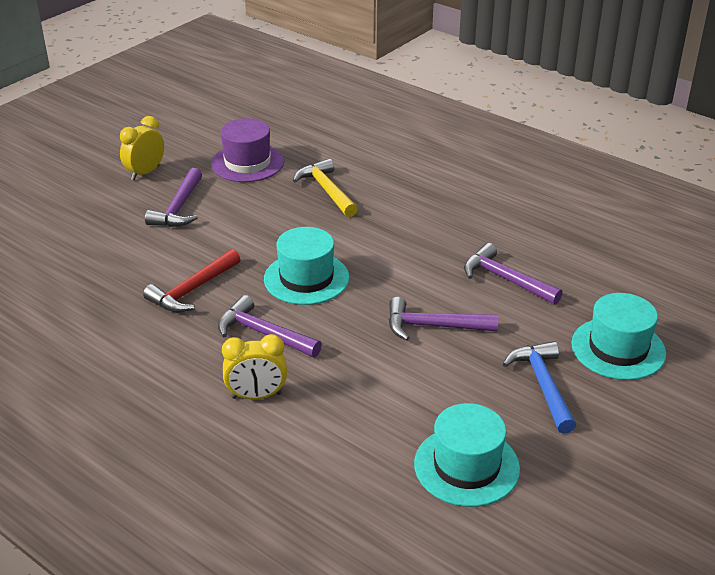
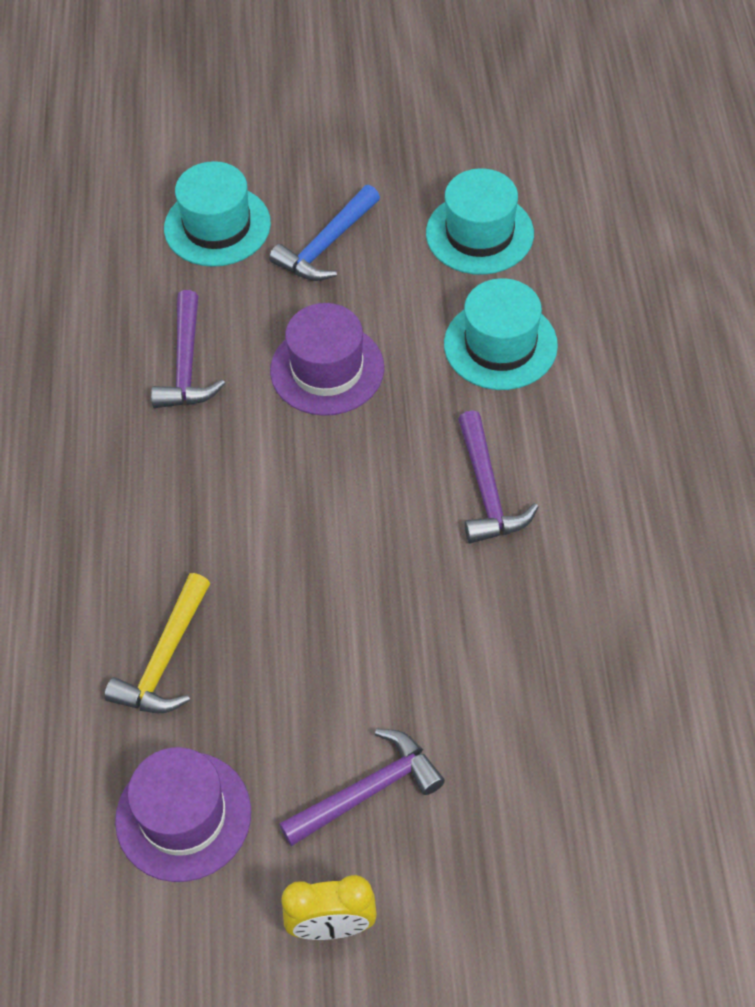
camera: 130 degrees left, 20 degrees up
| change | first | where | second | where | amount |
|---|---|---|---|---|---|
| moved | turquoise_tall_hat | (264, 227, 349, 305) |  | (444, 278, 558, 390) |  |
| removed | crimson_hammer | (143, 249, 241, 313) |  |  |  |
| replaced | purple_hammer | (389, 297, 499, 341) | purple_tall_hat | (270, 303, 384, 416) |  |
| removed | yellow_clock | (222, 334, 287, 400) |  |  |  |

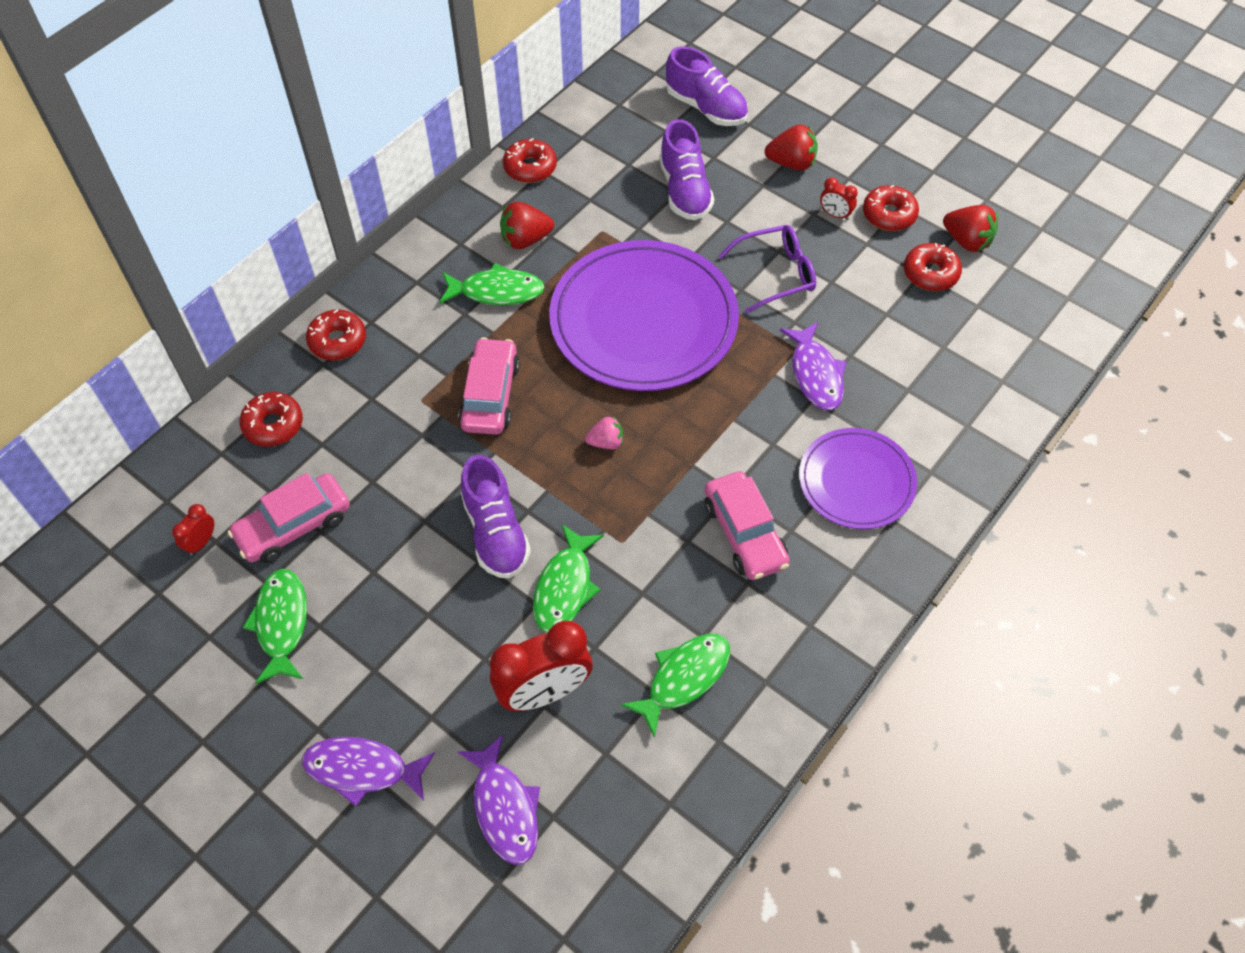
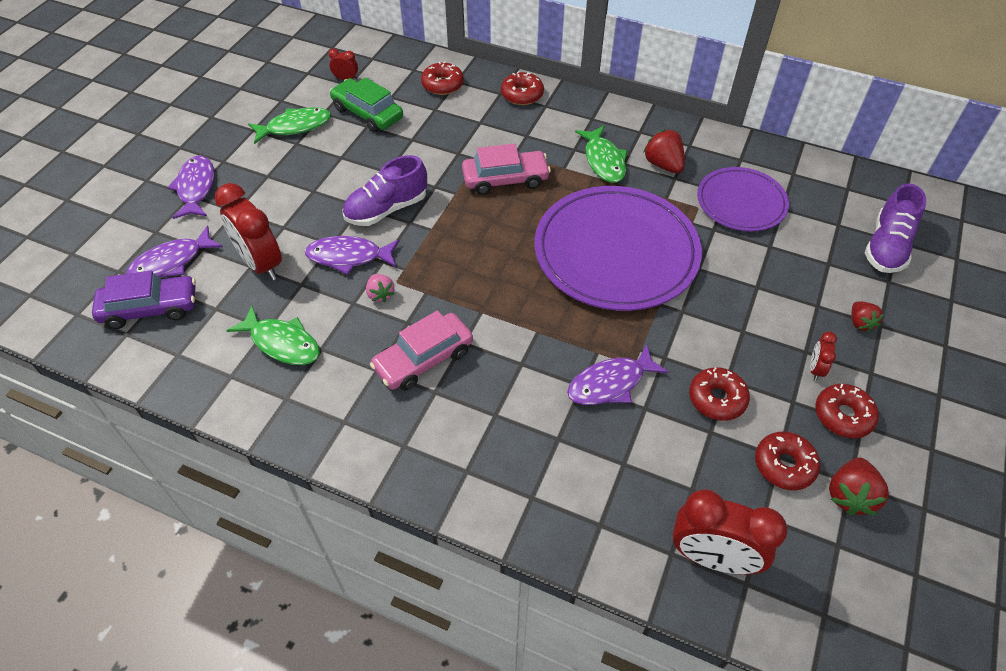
camera: 75 degrees right, 5 degrees down
| change | first | where | second | where | amount |
|---|---|---|---|---|---|
| removed | purple_lace-up_shoe | (659, 119, 714, 220) |  |  |  |
| resized | crimson_berry | (765, 124, 818, 170) |  | (851, 301, 884, 332) | x0.64 |
| moved | crimson_donut | (503, 138, 557, 183) |  | (689, 367, 750, 421) |  |
| removed | purple_spectacles | (719, 225, 816, 314) |  |  |  |
| moved | pink_berry | (585, 416, 623, 449) |  | (366, 274, 394, 302) |  |
| moved | purple_flat_dish | (799, 428, 917, 529) |  | (697, 167, 789, 231) |  |
| recoloured | pink_toy_car | (228, 473, 350, 563) | green_toy_car | (330, 77, 403, 132) |  |
| recoloured | green_fish_figure | (533, 524, 604, 633) | purple_fish_figure | (305, 236, 399, 275) |  |
| added |  |  | purple_toy_car | (92, 271, 196, 329) |  |
| added |  |  | crimson_clock | (672, 489, 787, 575) |  |

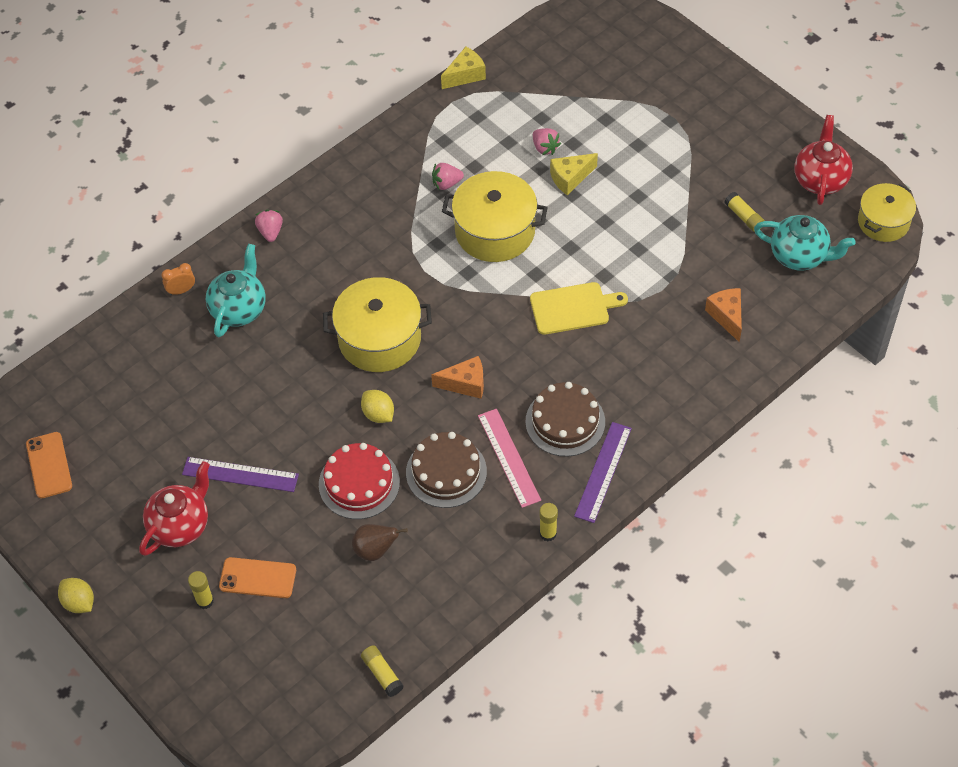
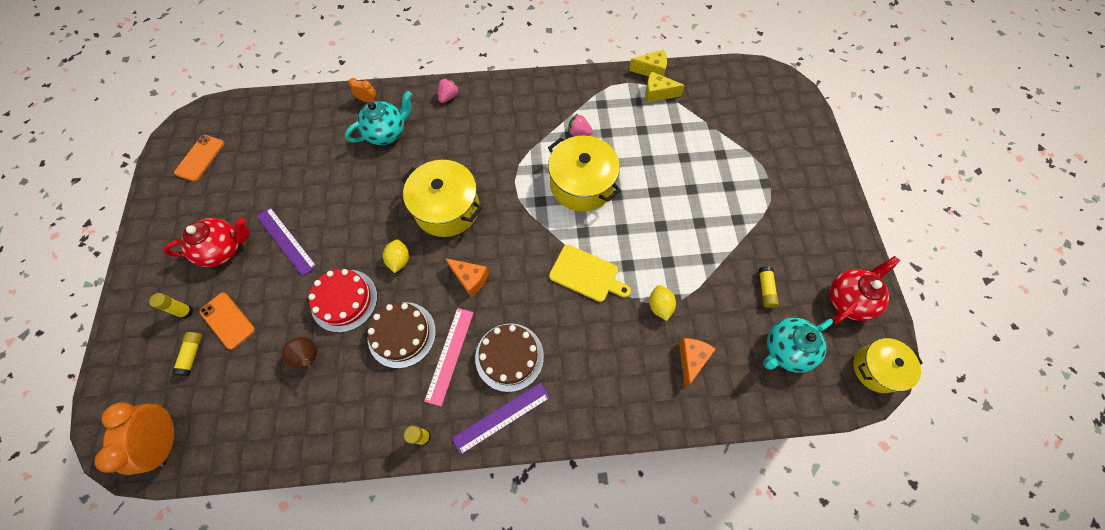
camera: 35 degrees right, 10 degrees up
| change | first | where | second | where | amount |
|---|---|---|---|---|---|
| removed | pink_berry | (533, 128, 561, 155) |  |  |  |
| moved | yellow_cheese | (550, 153, 598, 195) |  | (645, 71, 685, 103) |  |
| turned | turquoise_teapot | (754, 215, 856, 270) |  | (763, 318, 833, 373) | 90 degrees clockwise |
| moved | yellow_toy_lemon | (58, 578, 94, 613) |  | (649, 285, 676, 321) |  |
| moved | yellow_glue_stick | (361, 645, 404, 697) |  | (172, 332, 202, 376) |  |
| added |  |  | orange_clock | (94, 402, 174, 475) |  |

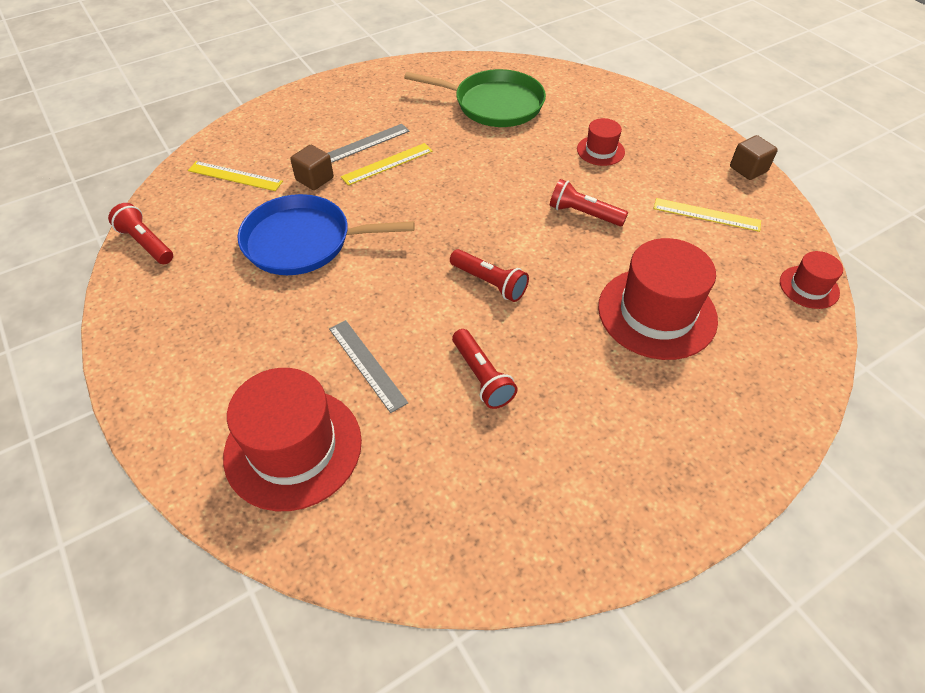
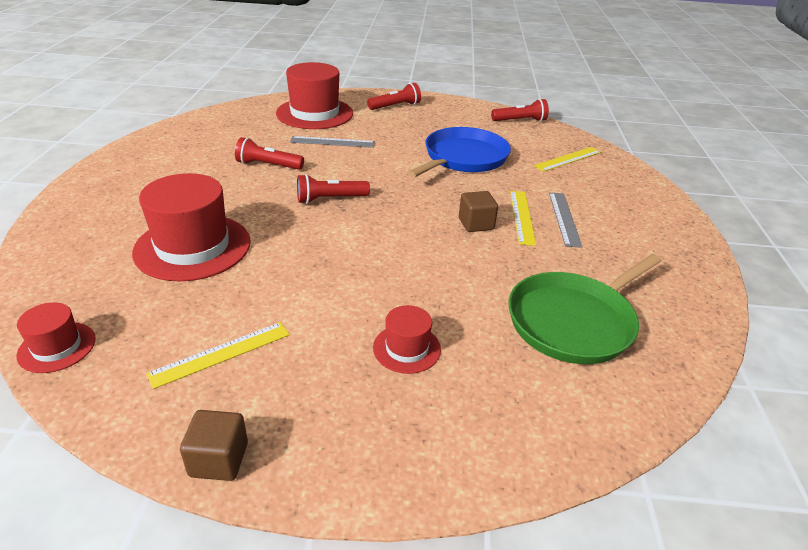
camera: 125 degrees right, 15 degrees down
| change | first | where | second | where | amount |
|---|---|---|---|---|---|
| moved | brown_cube | (290, 145, 334, 190) |  | (459, 191, 498, 232) |  |
| moved | crimson_torch | (550, 179, 628, 226) |  | (367, 83, 421, 110) |  |

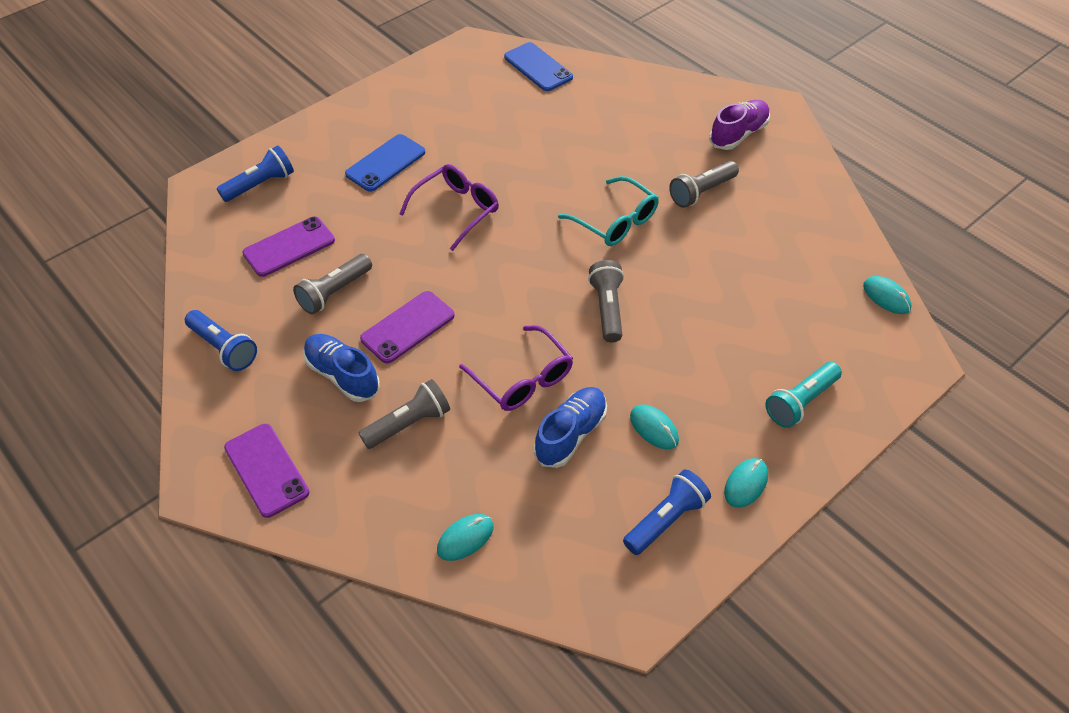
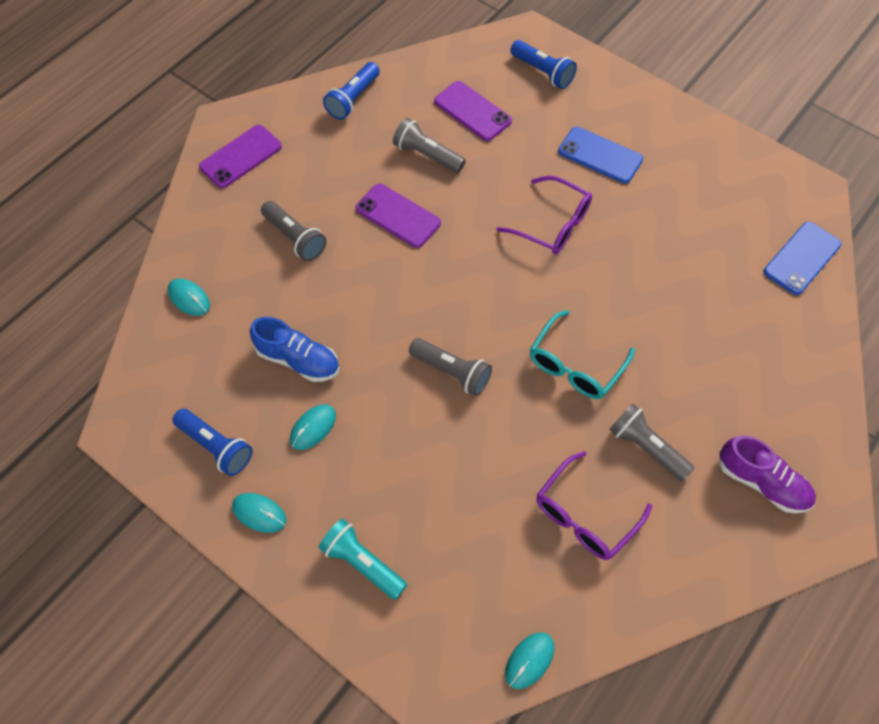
camera: 80 degrees right, 10 degrees up
| change | first | where | second | where | amount |
|---|---|---|---|---|---|
| turned | grey_torch | (588, 260, 624, 342) |  | (409, 338, 492, 396) | 45 degrees clockwise |
| moved | purple_spectacles | (459, 325, 573, 411) |  | (536, 451, 652, 560) |  |
| removed | cobalt_lace-up_shoe | (303, 334, 380, 402) |  |  |  |

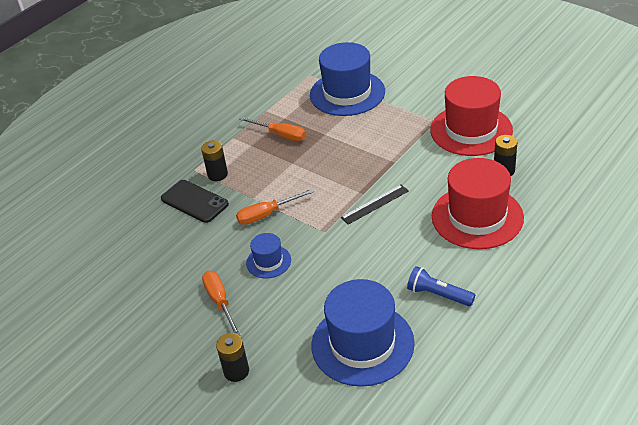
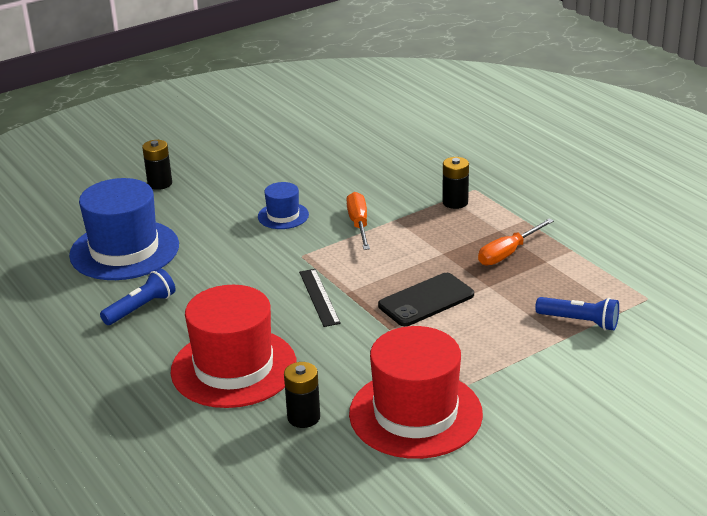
camera: 105 degrees right, 10 degrees down
| change | first | where | second | where | amount |
|---|---|---|---|---|---|
| replaced | cobalt_tall_hat | (310, 42, 385, 116) | cobalt_torch | (535, 297, 619, 331) |  |
| moved | black_smartphone | (161, 180, 229, 223) |  | (378, 273, 474, 326) |  |
| removed | orange_hand_screwdriver | (202, 271, 241, 336) |  |  |  |

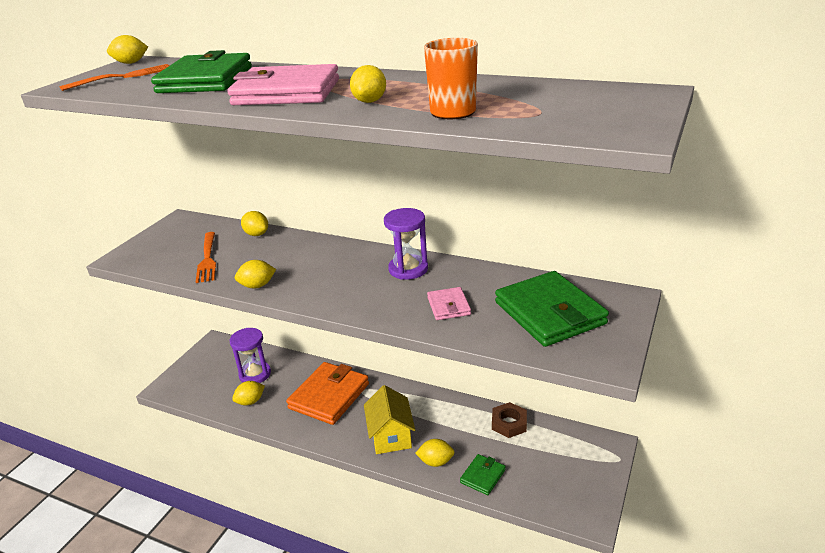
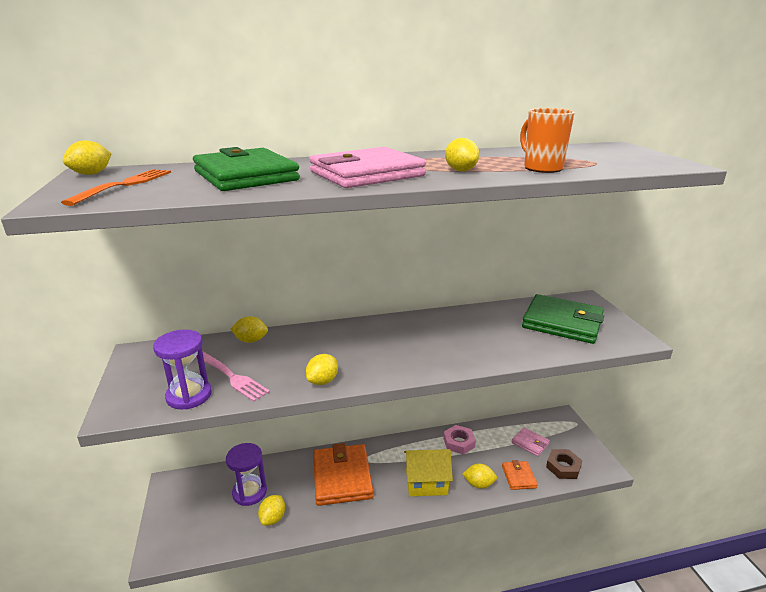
camera: 40 degrees left, 5 degrees down
| change | first | where | second | where | amount |
|---|---|---|---|---|---|
| moved | purple_sandglass | (384, 208, 428, 280) |  | (153, 329, 212, 409) |  |
| recoloured | orange_table_fork | (196, 232, 216, 283) | pink_table_fork | (196, 351, 270, 402) |  |
| moved | pink_card_wallet | (427, 287, 471, 320) |  | (512, 427, 550, 456) |  |
| turned | yellow_toy_house | (364, 385, 415, 454) |  | (404, 449, 453, 496) | 45 degrees counterclockwise |
| moved | brown_nut | (492, 402, 527, 438) |  | (546, 449, 582, 479) |  |
| turned | yellow_toy_lemon | (415, 439, 455, 467) |  | (463, 464, 497, 489) | 45 degrees clockwise |
| recoloured | green_card_wallet | (460, 454, 506, 495) | orange_card_wallet | (502, 460, 538, 490) |  |
| added |  |  | pink_nut | (443, 425, 476, 455) |  |

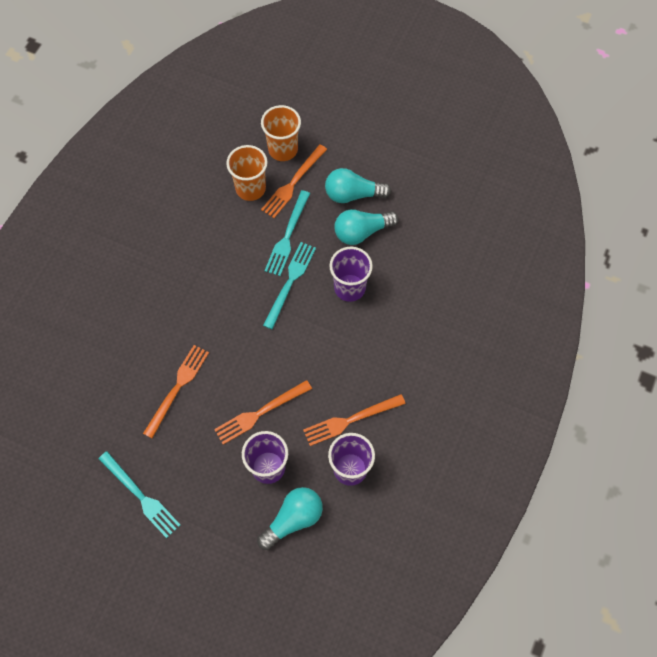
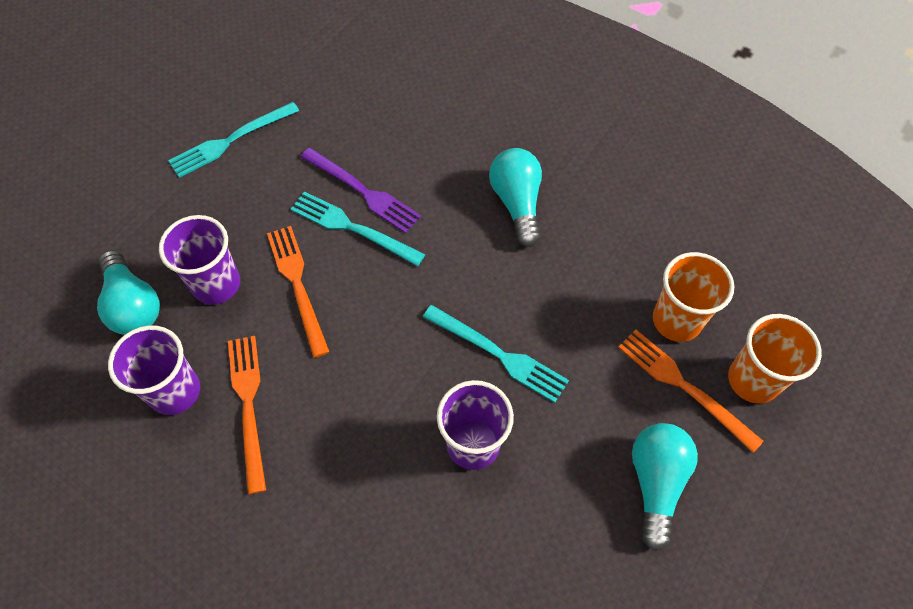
camera: 100 degrees right, 5 degrees down
| change | first | where | second | where | amount |
|---|---|---|---|---|---|
| moved | turquoise_table_fork | (265, 190, 310, 276) |  | (291, 191, 425, 266) |  |
| moved | turquoise_lightbulb | (335, 209, 399, 245) |  | (489, 148, 542, 247) |  |
| recoloured | orange_table_fork | (143, 345, 209, 438) | purple_table_fork | (301, 148, 421, 233) |  |

